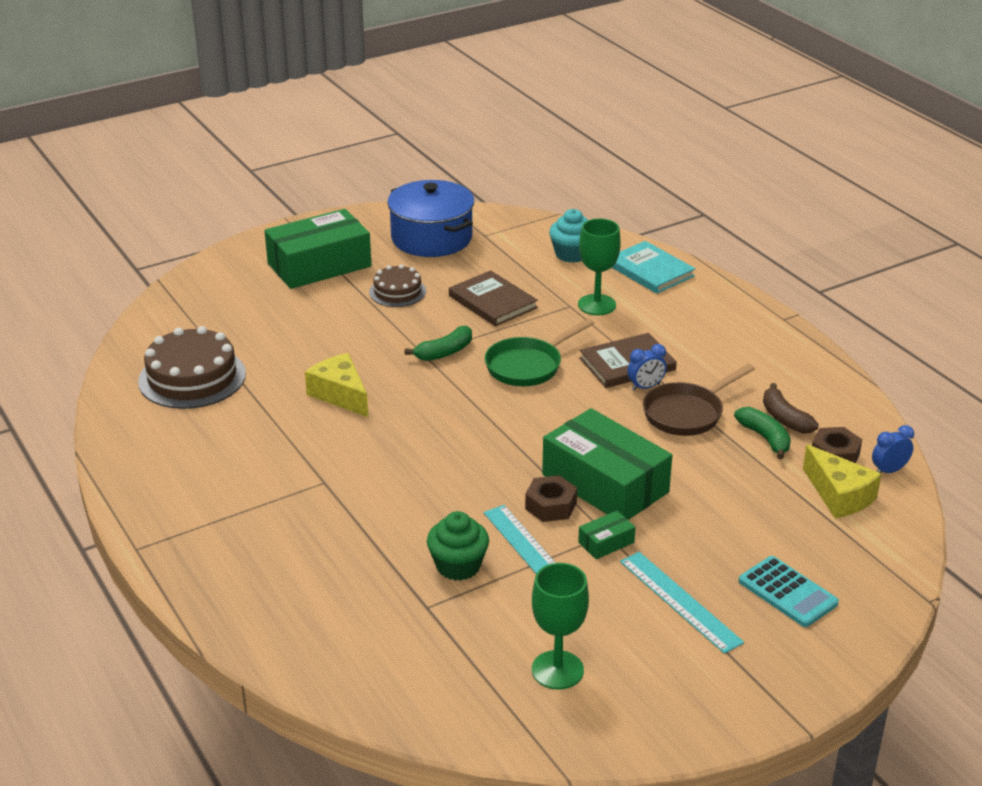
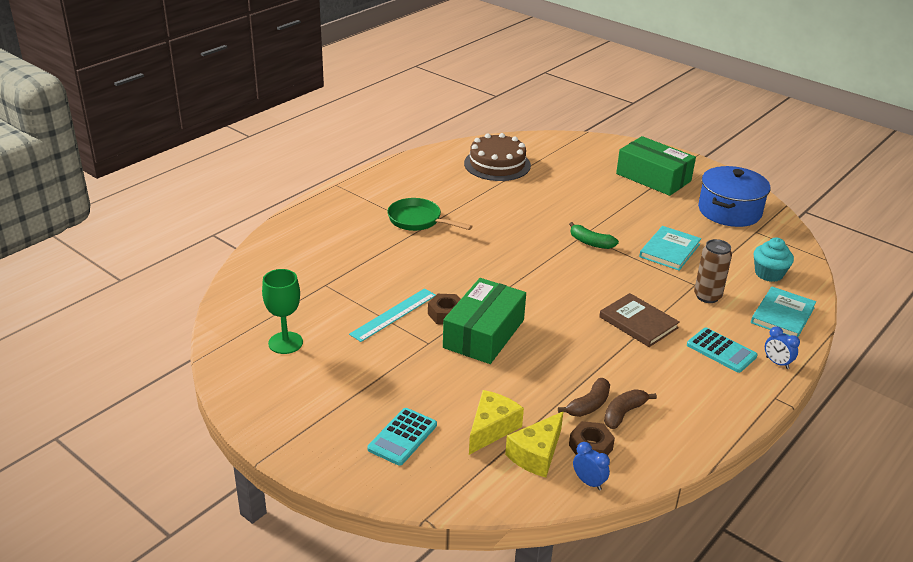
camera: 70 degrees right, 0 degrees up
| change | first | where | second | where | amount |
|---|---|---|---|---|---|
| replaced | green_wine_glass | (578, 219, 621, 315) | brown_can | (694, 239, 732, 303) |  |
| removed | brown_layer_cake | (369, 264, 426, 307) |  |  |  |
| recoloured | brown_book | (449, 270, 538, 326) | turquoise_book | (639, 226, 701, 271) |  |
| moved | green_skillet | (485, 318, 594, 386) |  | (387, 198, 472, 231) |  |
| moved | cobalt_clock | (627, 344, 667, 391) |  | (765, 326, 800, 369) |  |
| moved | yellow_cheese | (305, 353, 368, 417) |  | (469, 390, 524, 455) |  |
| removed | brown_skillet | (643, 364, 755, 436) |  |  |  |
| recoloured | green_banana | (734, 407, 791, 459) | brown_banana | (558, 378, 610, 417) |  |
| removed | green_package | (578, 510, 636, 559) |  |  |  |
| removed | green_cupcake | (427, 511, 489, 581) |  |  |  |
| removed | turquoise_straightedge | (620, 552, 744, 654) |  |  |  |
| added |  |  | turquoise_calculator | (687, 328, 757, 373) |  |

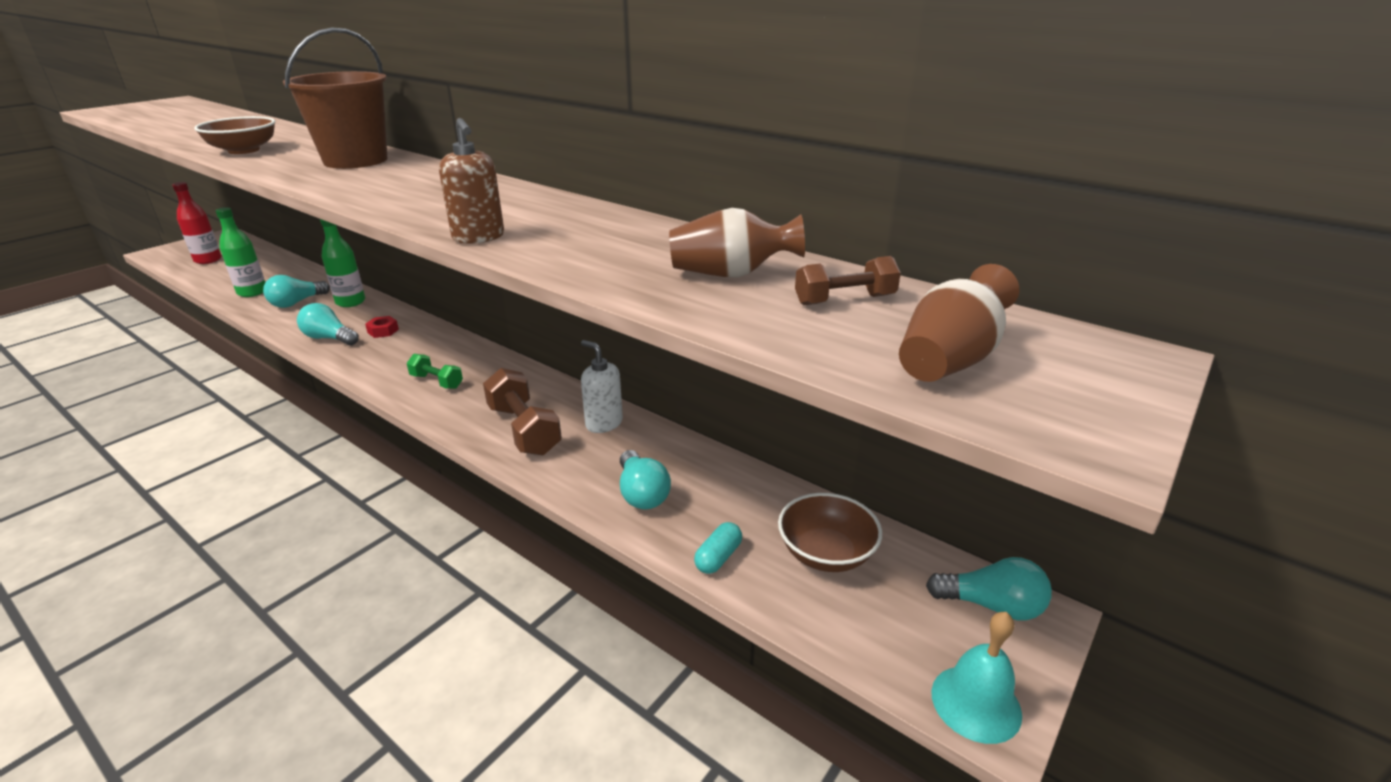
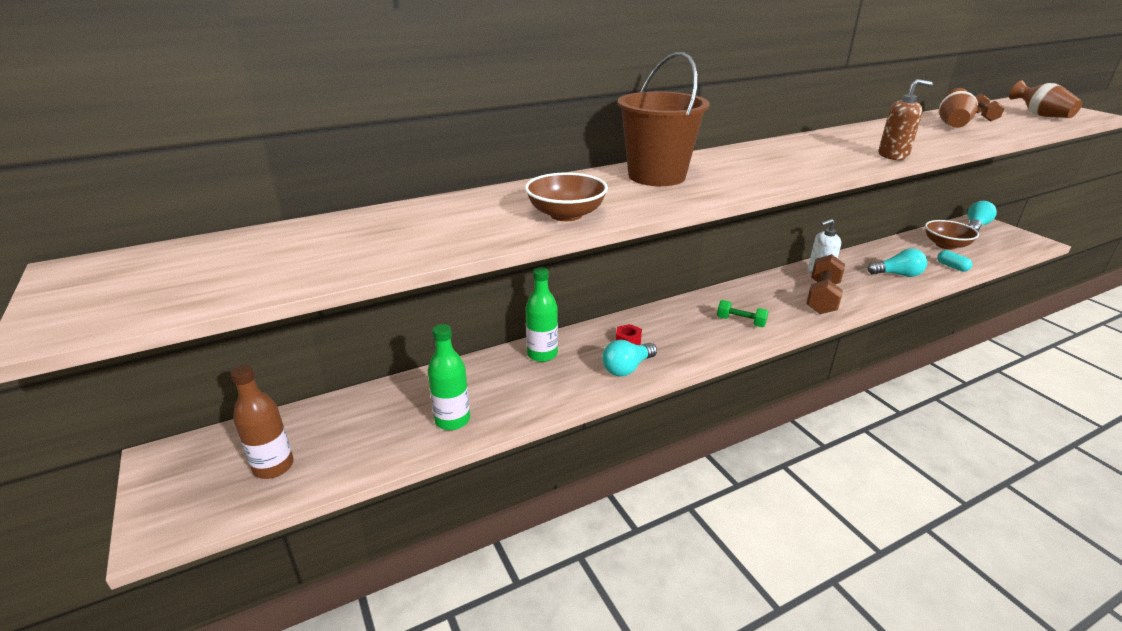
camera: 65 degrees left, 0 degrees up
| change | first | where | second | where | amount |
|---|---|---|---|---|---|
| recoloured | crimson_bottle | (172, 182, 222, 264) | brown_bottle | (231, 365, 294, 479) |  |
| removed | turquoise_lightbulb | (263, 275, 330, 308) |  |  |  |
| turned | green_free_weight | (407, 354, 463, 389) |  | (717, 300, 769, 327) | 60 degrees clockwise |
| turned | brown_free_weight | (483, 368, 562, 456) |  | (806, 254, 845, 314) | 60 degrees counterclockwise |
| removed | turquoise_school_bell | (931, 612, 1022, 744) |  |  |  |

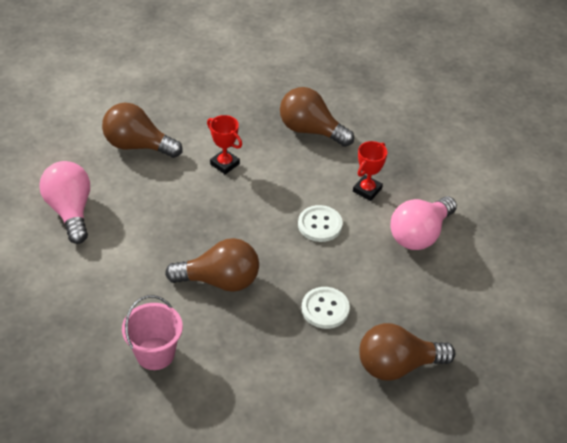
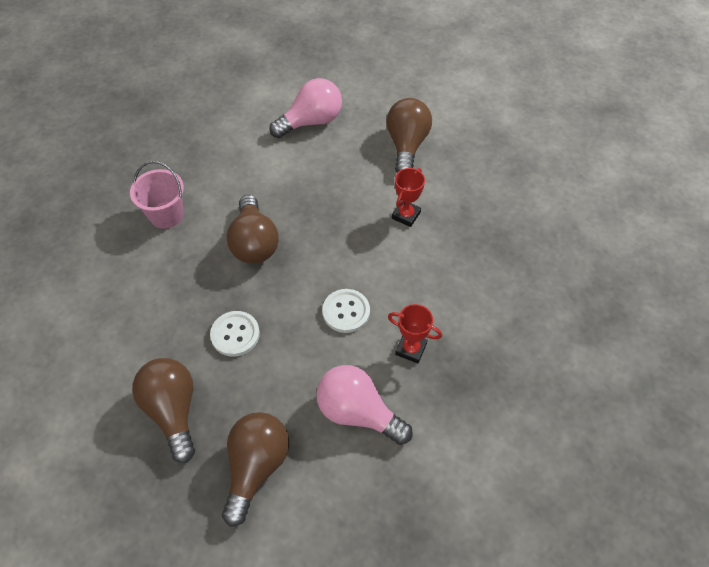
camera: 80 degrees right, 10 degrees up
| change | first | where | second | where | amount |
|---|---|---|---|---|---|
| moved | brown_lightbulb | (280, 87, 354, 147) |  | (222, 412, 289, 527) |  |

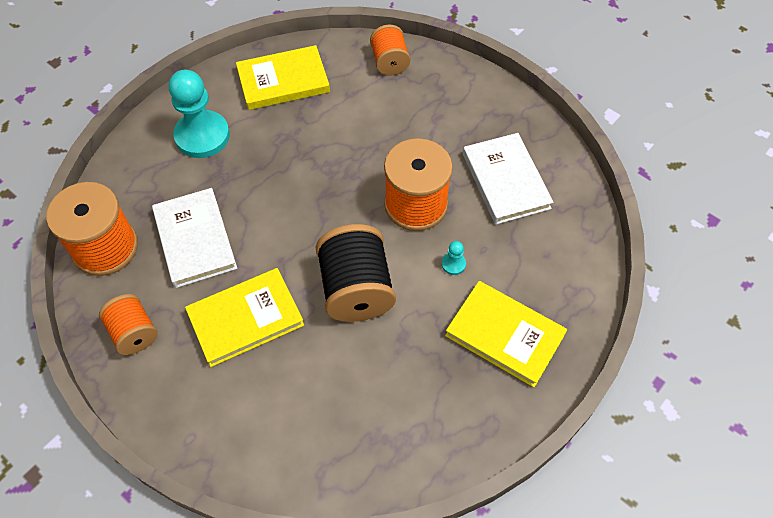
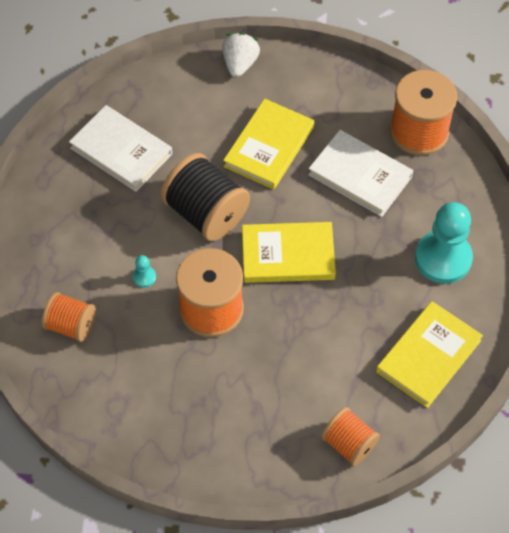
camera: 145 degrees right, 0 degrees up
| change | first | where | second | where | amount |
|---|---|---|---|---|---|
| moved | snow-white_book | (463, 133, 554, 225) |  | (69, 105, 172, 192) |  |
| moved | yellow_book | (445, 281, 567, 387) |  | (242, 222, 336, 283) |  |
| moved | orange_reel_of_thread | (99, 294, 158, 355) |  | (42, 292, 96, 342) |  |
| added |  |  | snow-white_berry | (222, 32, 260, 77) |  |

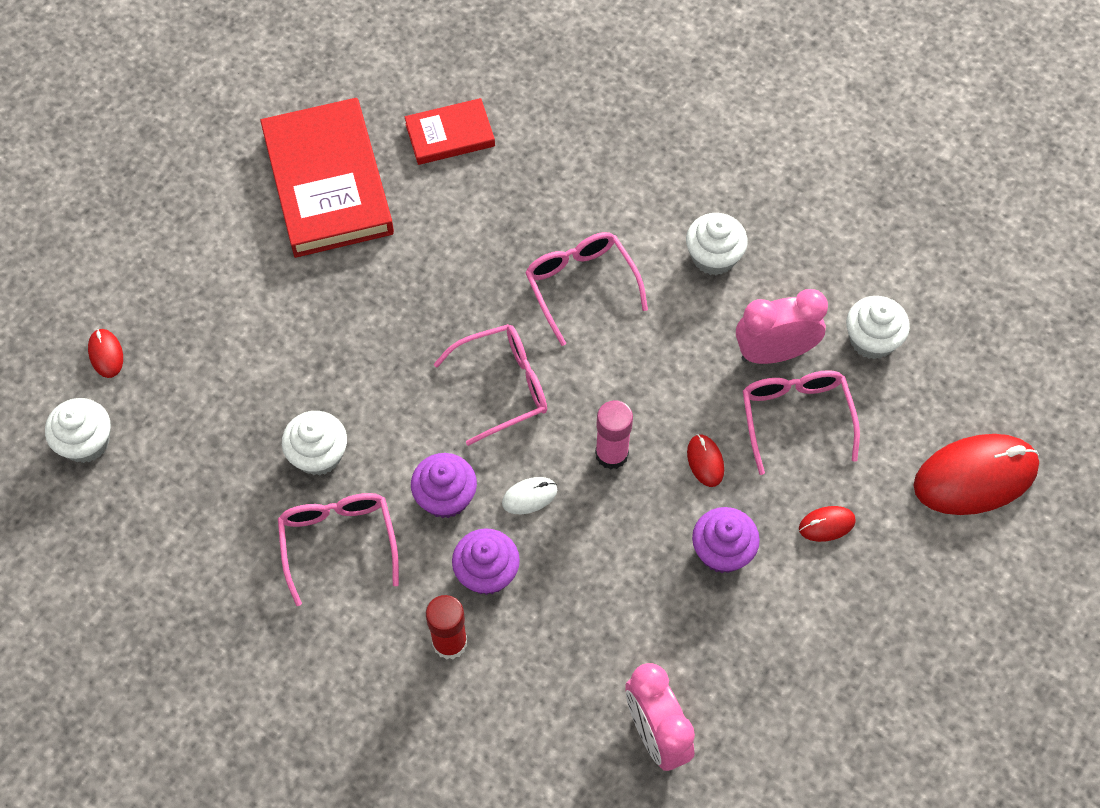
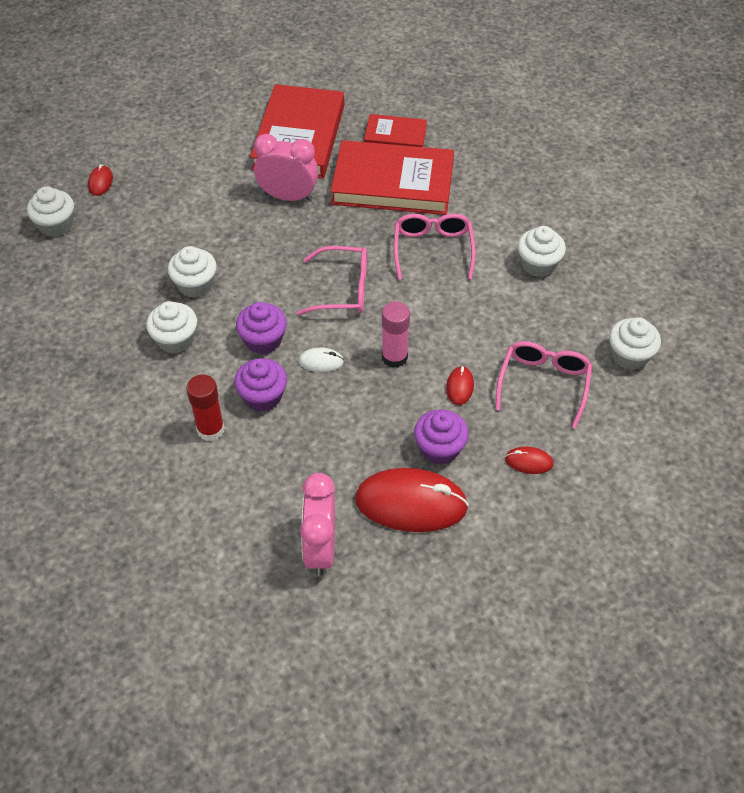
camera: 25 degrees right, 10 degrees down
| change | first | where | second | where | amount |
|---|---|---|---|---|---|
| moved | pink_clock | (736, 289, 828, 364) |  | (254, 134, 318, 201) |  |
| moved | crimson_computer_mouse | (914, 434, 1039, 515) |  | (355, 468, 469, 532) |  |
| replaced | pink_spectacles | (278, 493, 399, 606) | snow-white_cupcake | (146, 301, 197, 354) |  |
| added |  |  | crimson_book | (331, 140, 454, 215) |  |

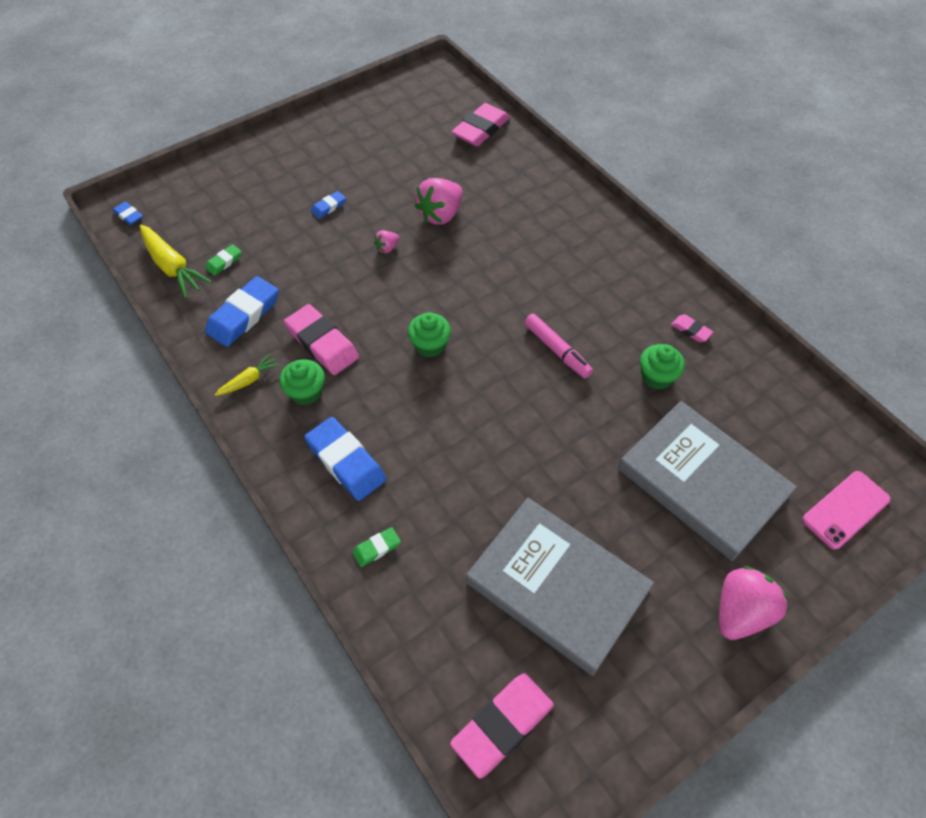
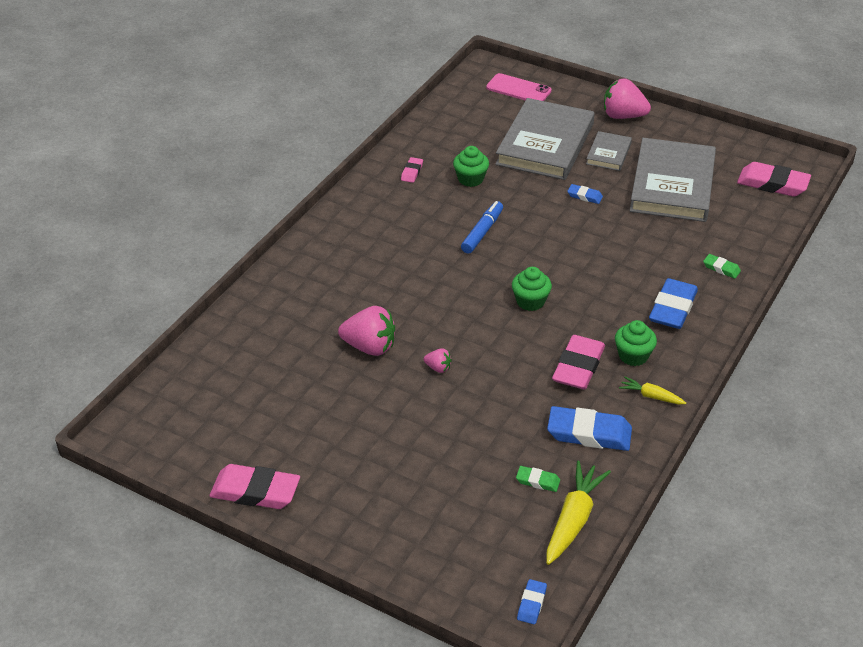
camera: 115 degrees left, 15 degrees down
| change | first | where | second | where | amount |
|---|---|---|---|---|---|
| moved | pink_gum_eraser | (451, 103, 510, 146) |  | (209, 464, 300, 509) |  |
| moved | cobalt_gum_eraser | (311, 191, 346, 219) |  | (567, 184, 603, 204) |  |
| recoloured | pink_marker_pen | (524, 314, 593, 378) | cobalt_marker_pen | (461, 201, 503, 254) |  |
| added |  |  | grey_book | (586, 131, 632, 171) |  |

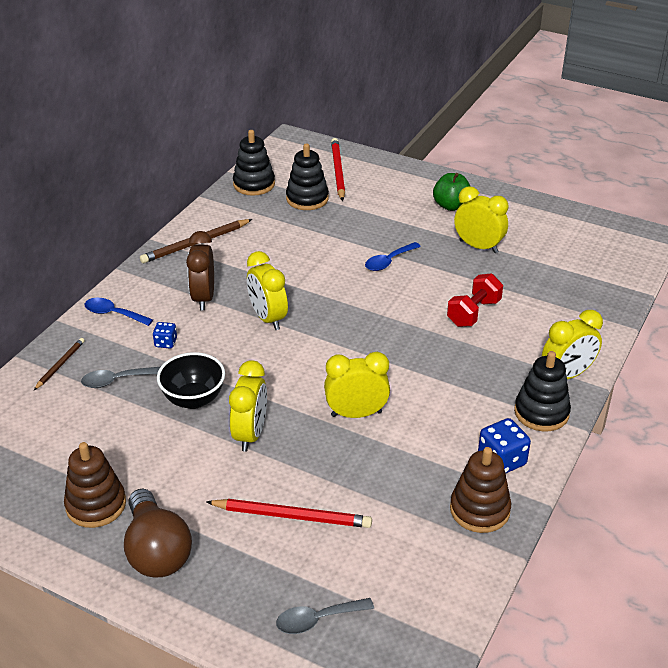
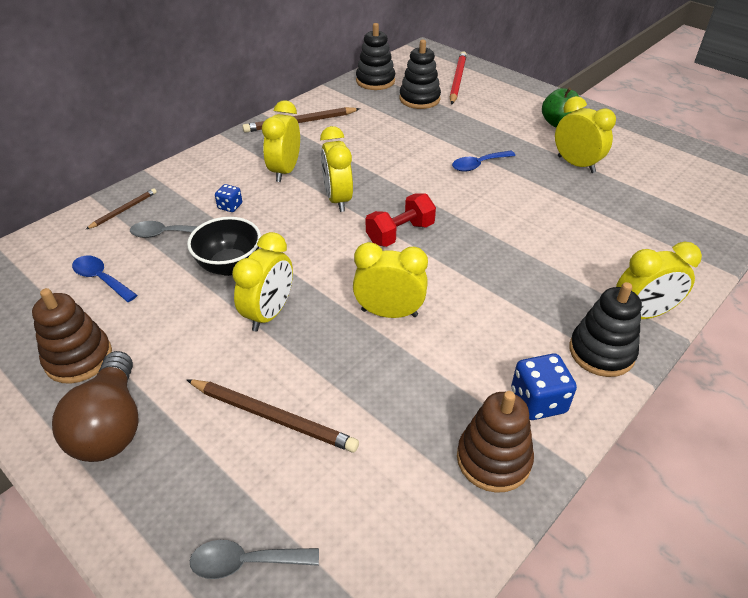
camera: 15 degrees right, 5 degrees up
| change | first | where | second | where | amount |
|---|---|---|---|---|---|
| recoloured | brown_clock | (186, 231, 214, 310) | yellow_clock | (262, 100, 300, 182) |  |
| moved | crimson_free_weight | (447, 273, 503, 327) |  | (366, 193, 436, 247) |  |
| moved | cobalt_teaspoon | (85, 298, 153, 326) |  | (72, 256, 137, 302) |  |
| recoloured | crimson_pencil | (207, 499, 372, 528) | brown_pencil | (186, 379, 359, 453) |  |

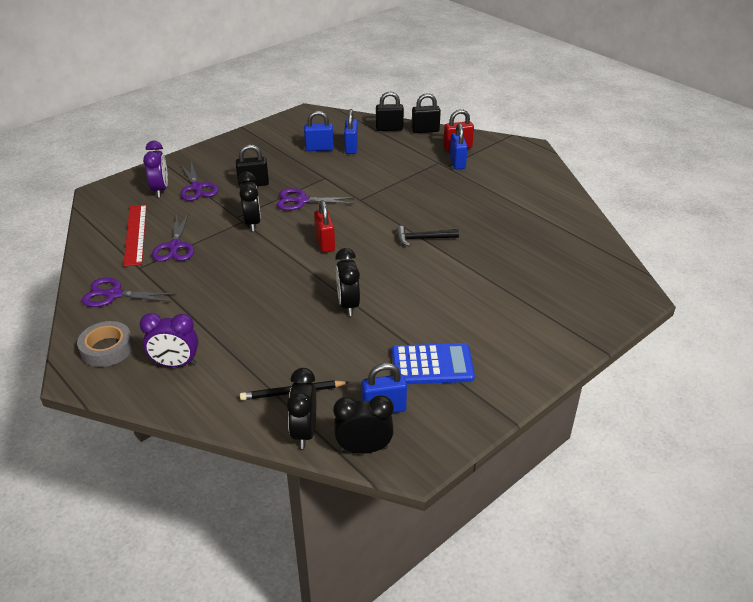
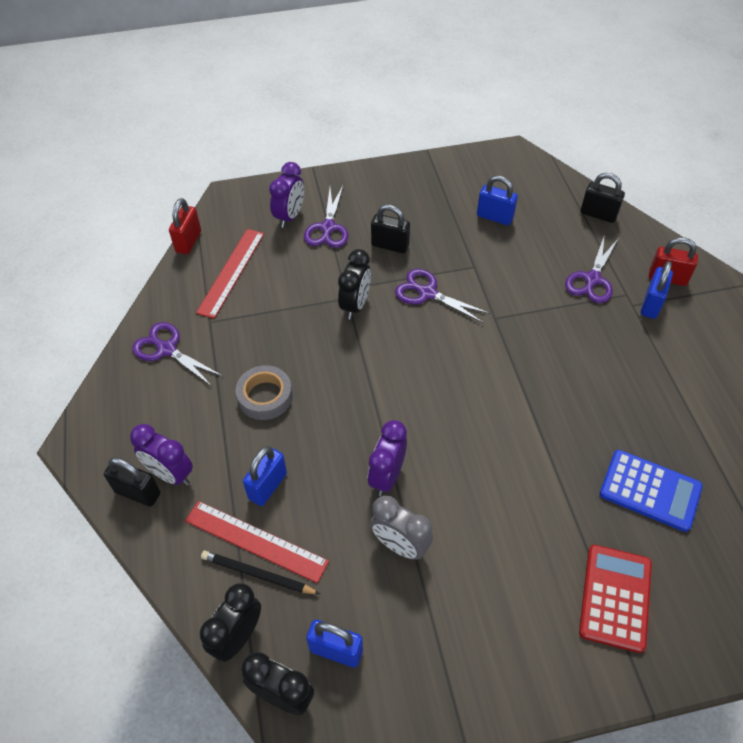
camera: 30 degrees right, 15 degrees up
| change | first | where | second | where | amount |
|---|---|---|---|---|---|
| moved | black_padlock | (412, 93, 441, 133) |  | (104, 457, 161, 507) |  |
| moved | cobalt_padlock | (344, 109, 358, 154) |  | (243, 446, 287, 506) |  |
| moved | crimson_padlock | (314, 200, 335, 253) |  | (169, 198, 201, 254) |  |
| moved | purple_shears | (152, 213, 194, 262) |  | (565, 234, 618, 303) |  |
| removed | black_hammer | (396, 226, 459, 247) |  |  |  |
| recoloured | black_clock | (335, 248, 360, 316) | purple_clock | (368, 420, 407, 496) |  |
| moved | grey_sticky_tape | (77, 321, 133, 367) |  | (235, 365, 293, 420) |  |
| moved | cobalt_calculator | (392, 343, 475, 384) |  | (600, 450, 703, 532) |  |
| added |  |  | grey_clock | (370, 496, 433, 560) |  |
| added |  |  | crimson_straightedge | (185, 501, 329, 583) |  |
| added |  |  | crimson_calculator | (579, 545, 652, 653) |  |

